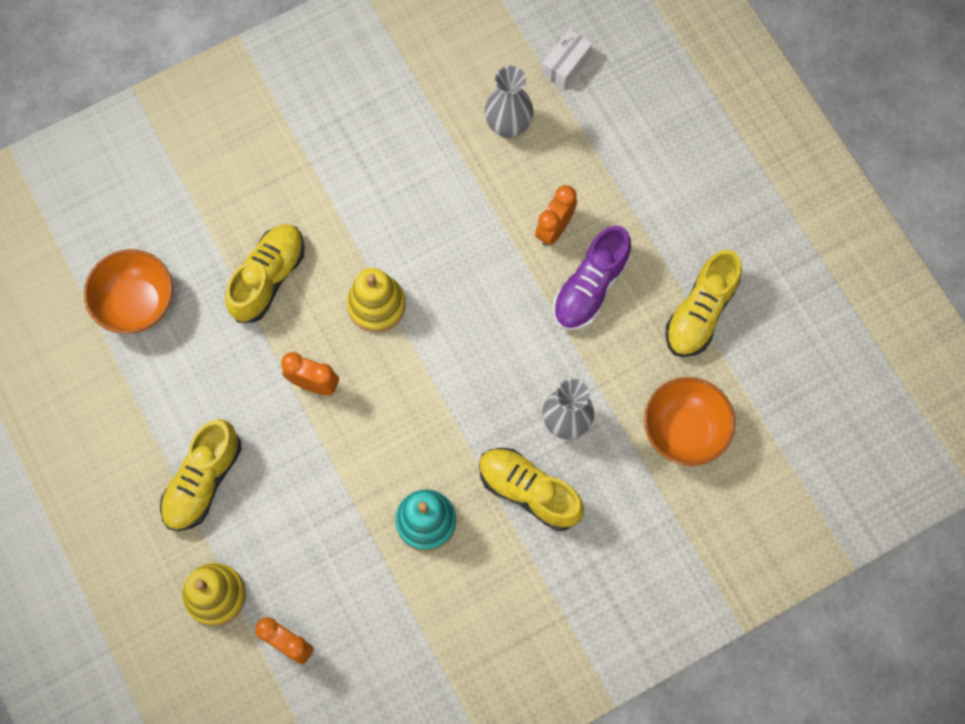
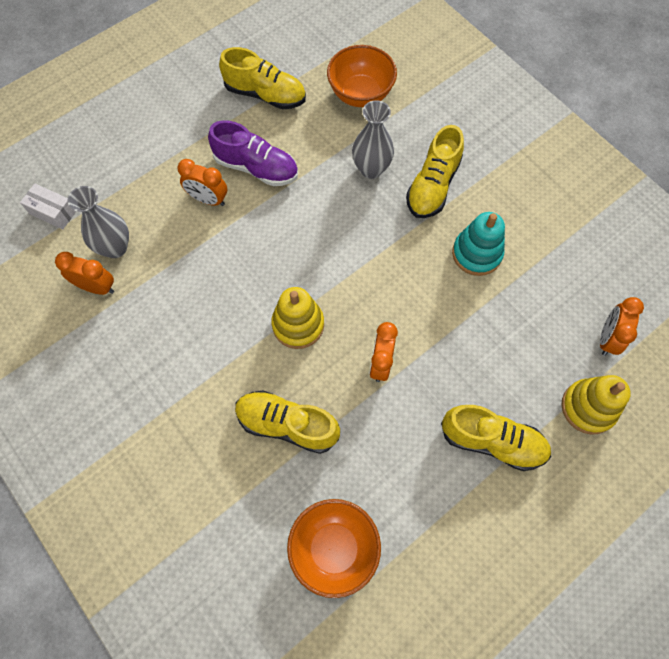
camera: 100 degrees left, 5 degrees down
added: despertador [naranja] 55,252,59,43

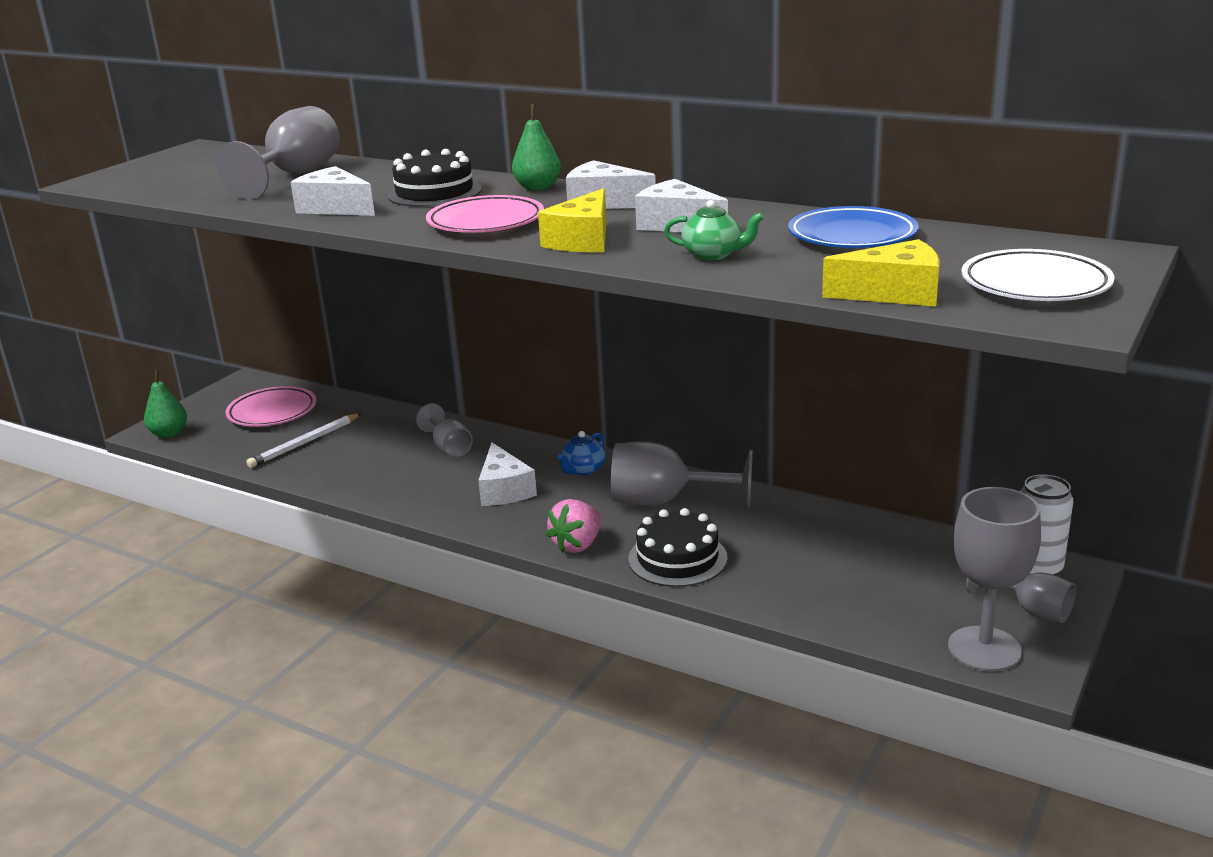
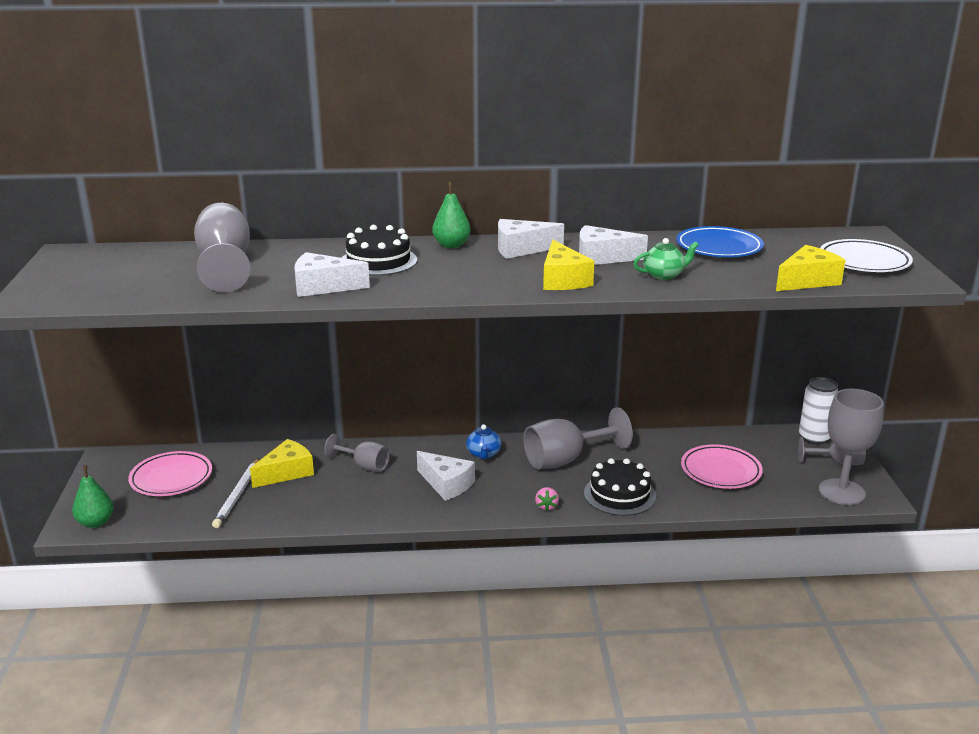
camera: 35 degrees left, 0 degrees up
added: queso [amarillo] 250,439,64,49
moved: plato [rosa] 426,195,118,38 to 681,444,82,45
resized: fresa [rosa] 546,499,55,54 = 535,487,24,24 x0.58

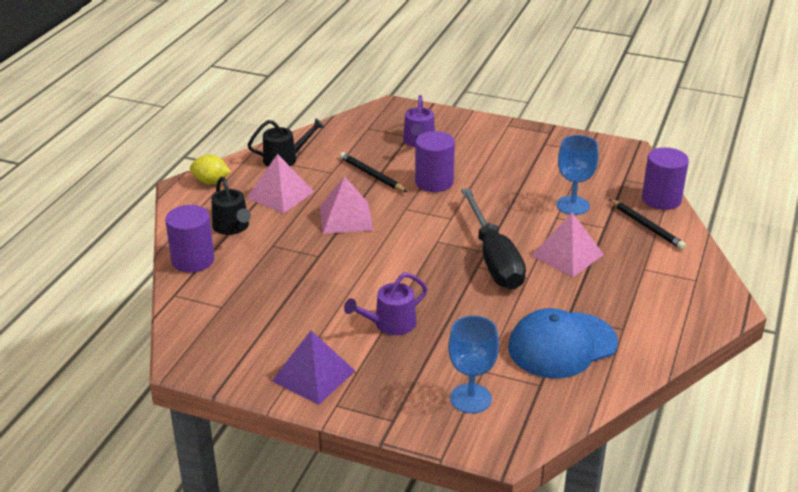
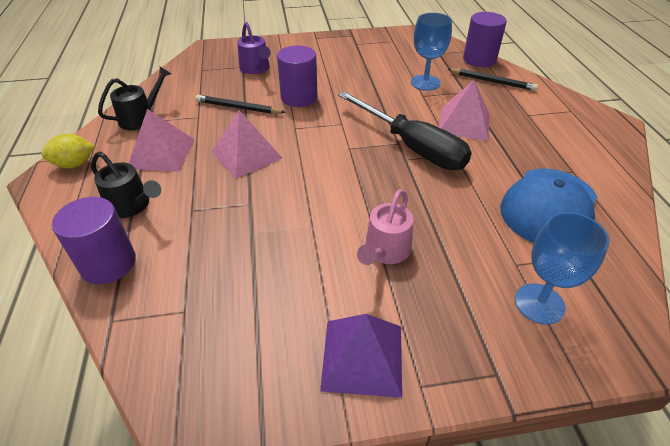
camera: 30 degrees left, 10 degrees up
recoloured: regadera [morado] 344,273,84,62 to regadera [rosa] 357,189,56,76

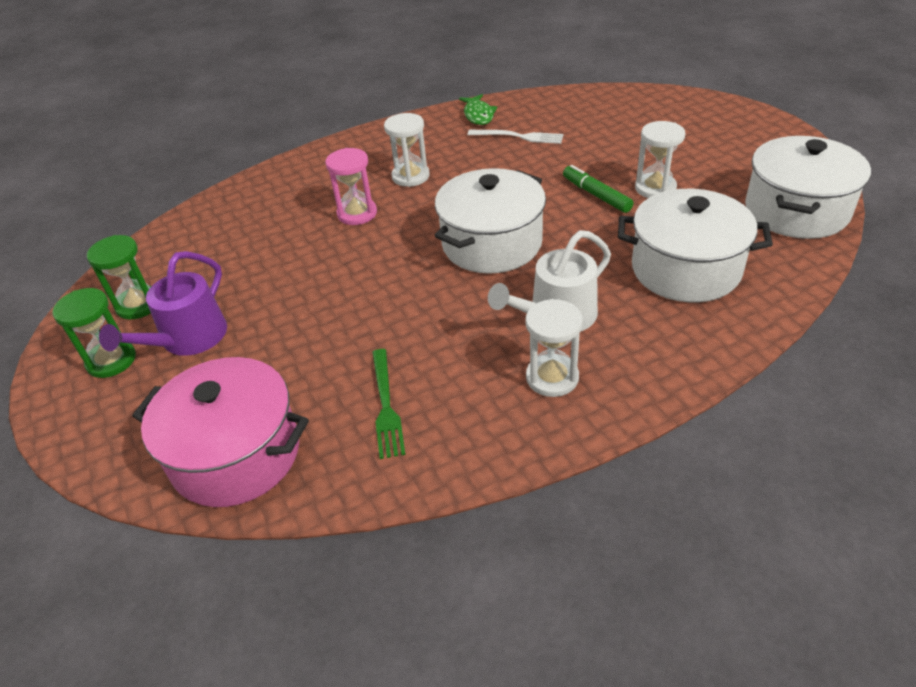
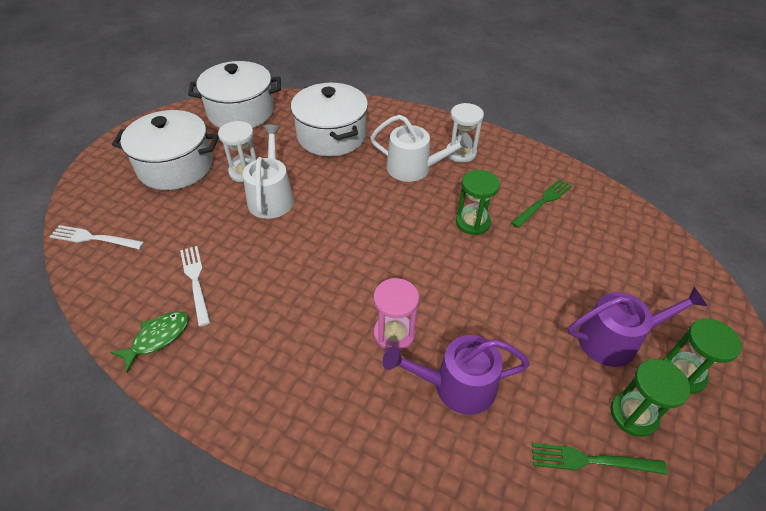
camera: 130 degrees left, 5 degrees up
removed: olla [rosa] 132,357,177,150; reloj de arena [blanco] 384,113,46,74
added: tenedor [blanco] 50,225,94,24; regadera [morado] 383,335,147,80; reloj de arena [verde] 456,170,44,65; tenedor [verde] 532,443,136,32
moved: olla [blanco] 434,168,112,106 to 112,110,107,80
replaced: rotulador [verde] 563,165,71,48 to regadera [blanco] 243,125,51,94

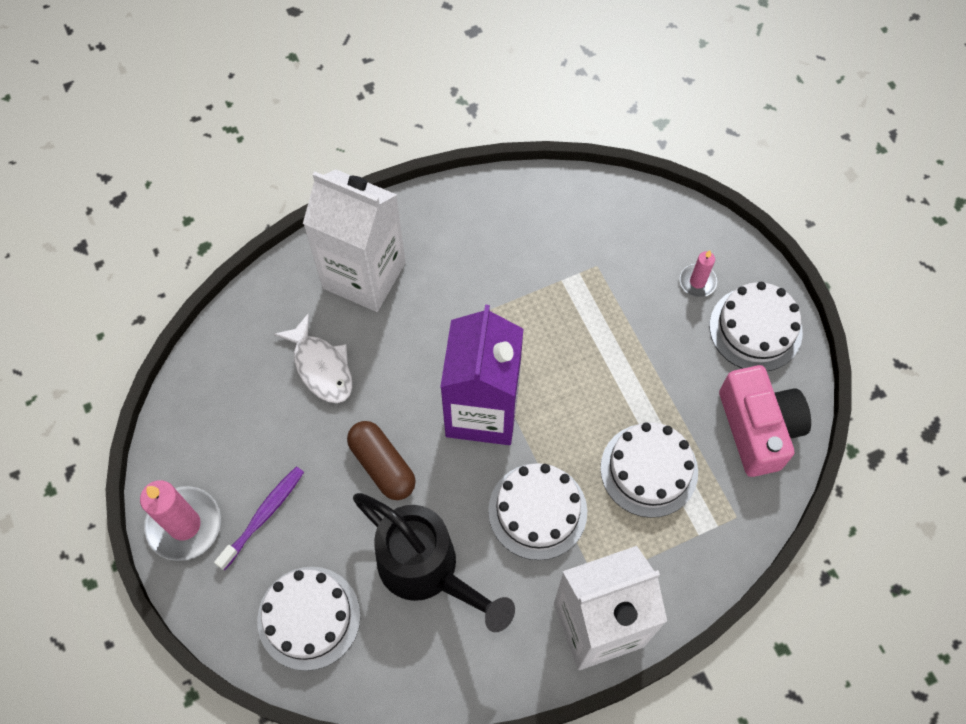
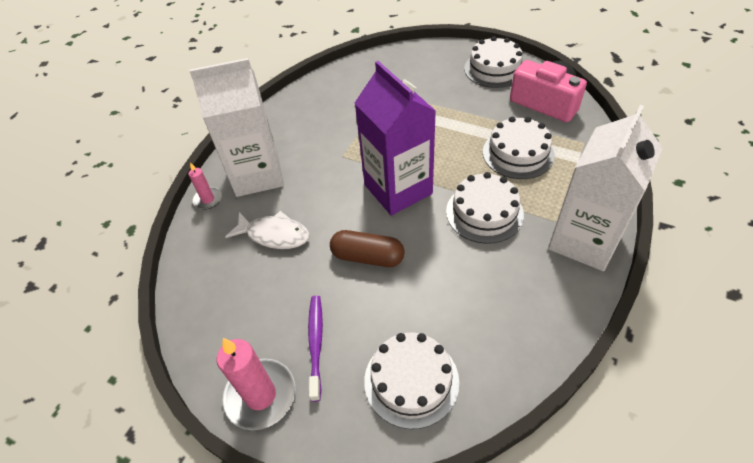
camera: 35 degrees left, 15 degrees down
removed: regadera [negro] 353,493,162,139
moved: vela [rosa] 680,250,37,47 to 189,162,33,47

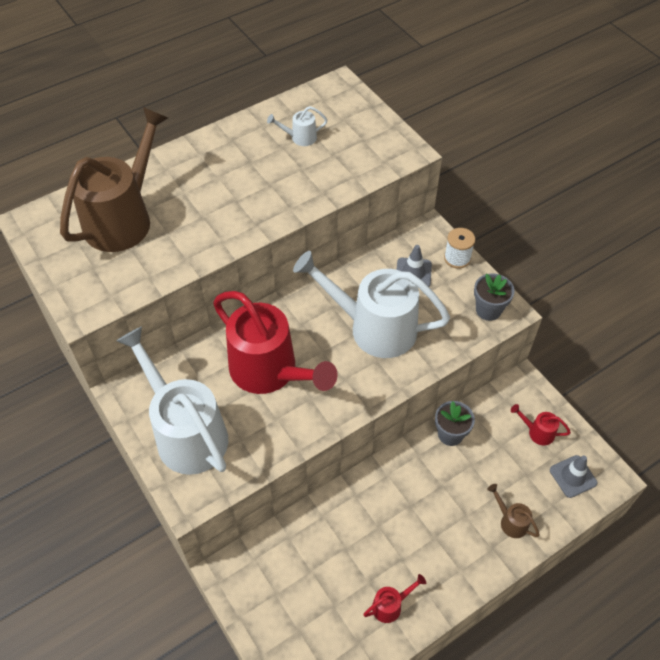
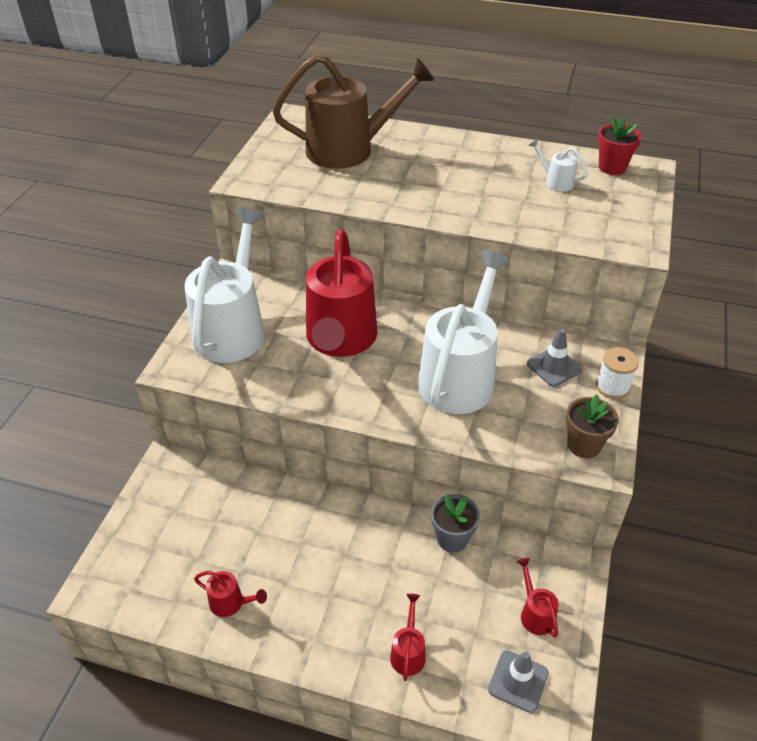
camera: 50 degrees right, 10 degrees down
added: maceta [rojo] 598,117,44,58
recoloured: regadera [marrón] 487,484,53,54 to regadera [rojo] 390,594,36,87; maceta [gris] 474,273,41,48 to maceta [marrón] 566,394,53,64
turned: regadera [blanco] 293,251,157,107 = 418,251,92,163 45 degrees clockwise

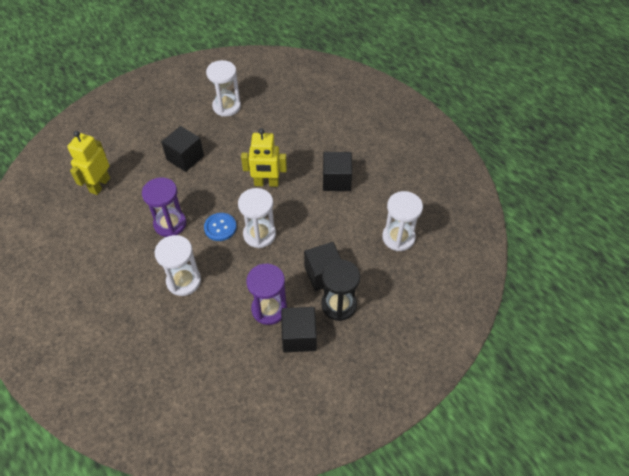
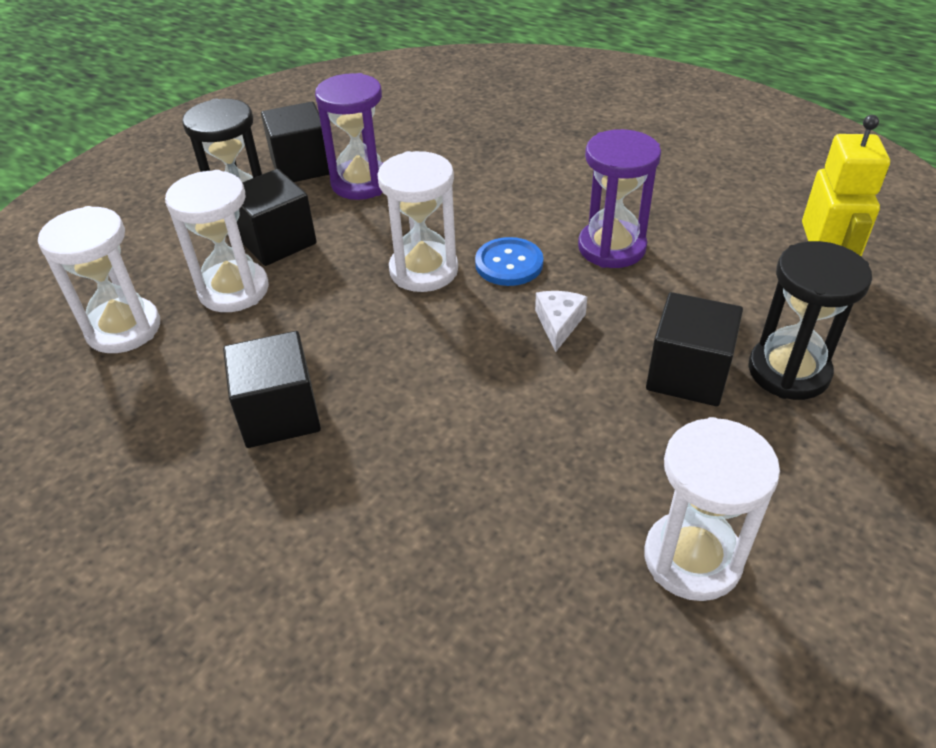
camera: 165 degrees right, 10 degrees down
removed: robot [amarillo] 241,128,46,59
added: queso [blanco] 535,291,52,61; reloj de arena [negro] 748,241,124,159
moved: reloj de arena [blanco] 155,235,46,61 to 165,170,104,142

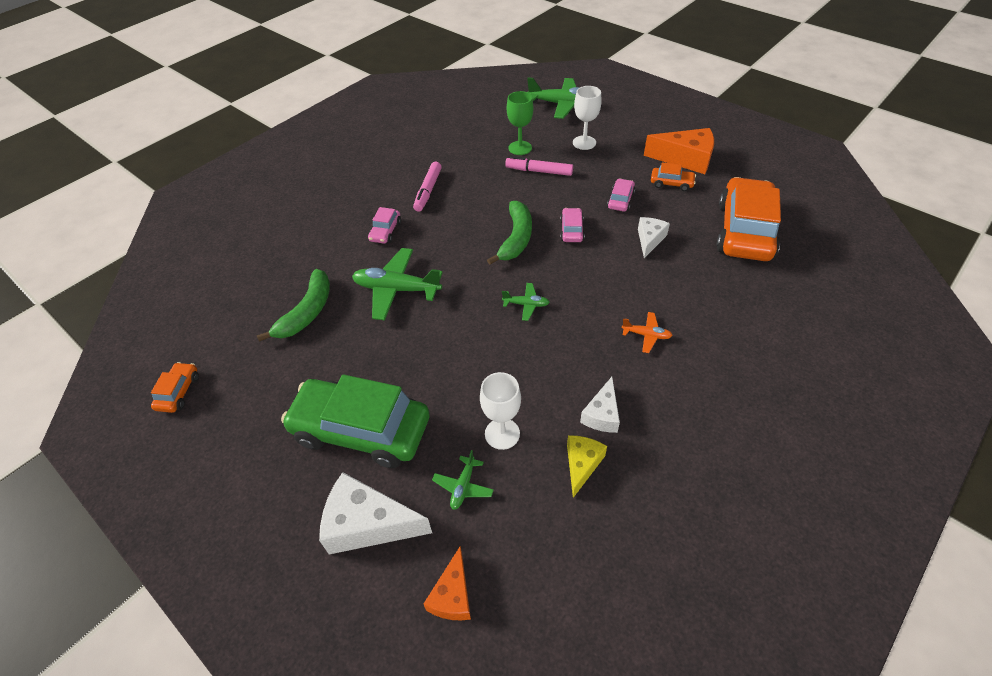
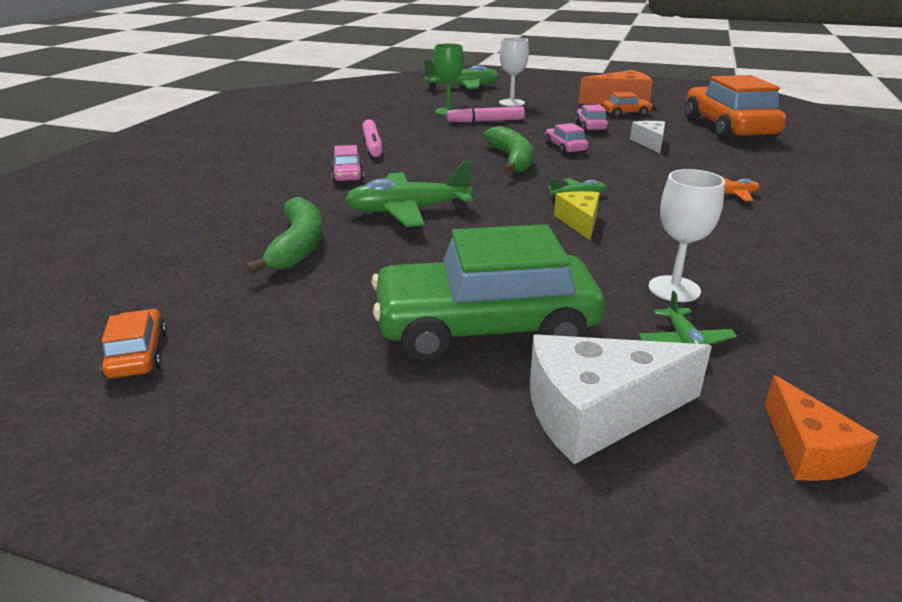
camera: 25 degrees left, 20 degrees down
removed: queso [blanco] 580,377,40,56
moved: queso [amarillo] 567,436,40,62 to 554,191,46,49

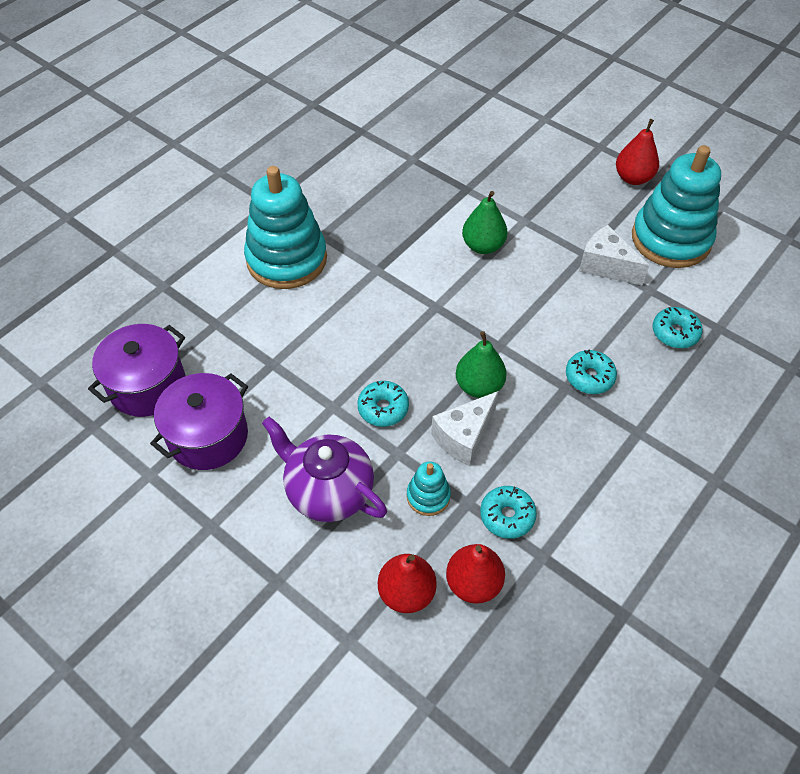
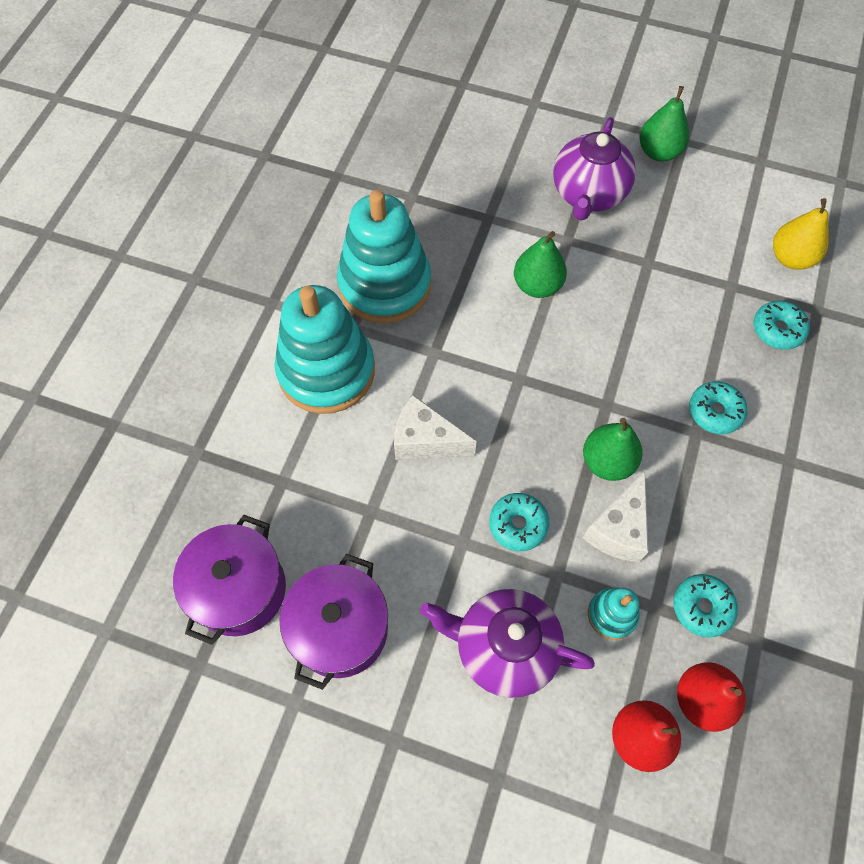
camera: 20 degrees left, 10 degrees up
added: tetera [morado] 553,117,83,104; pera [amarillo] 773,198,56,72
moved: juguete apilable [turquesa] 632,145,89,123 to 337,190,94,133; queso [blanco] 579,225,71,60 to 394,395,83,65
recoloured: pera [rojo] 616,119,43,66 to pera [verde] 640,86,49,75

